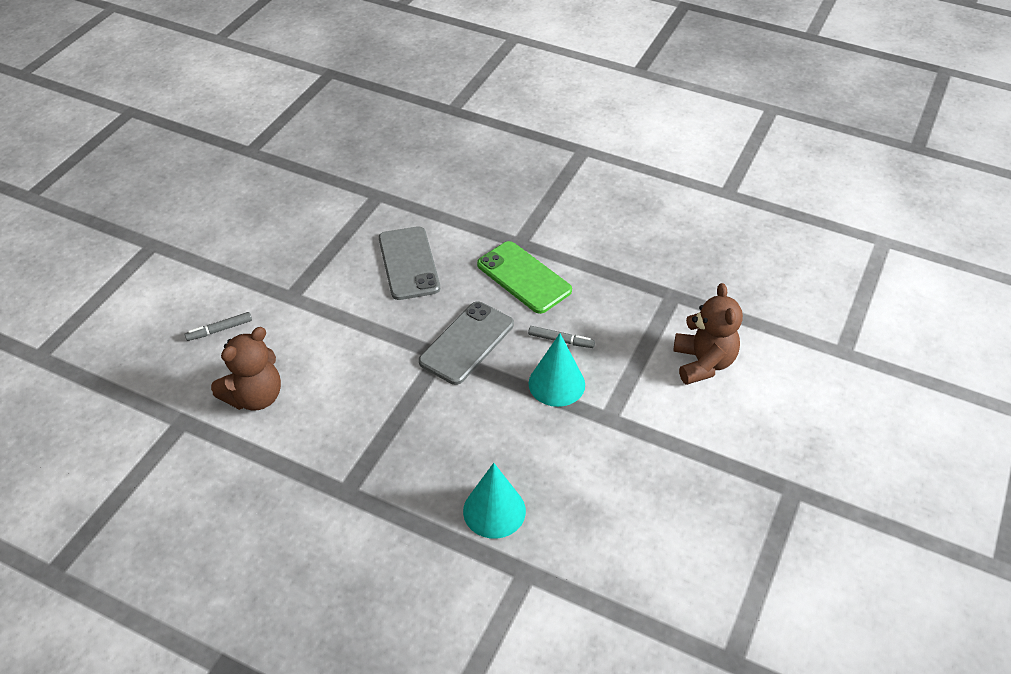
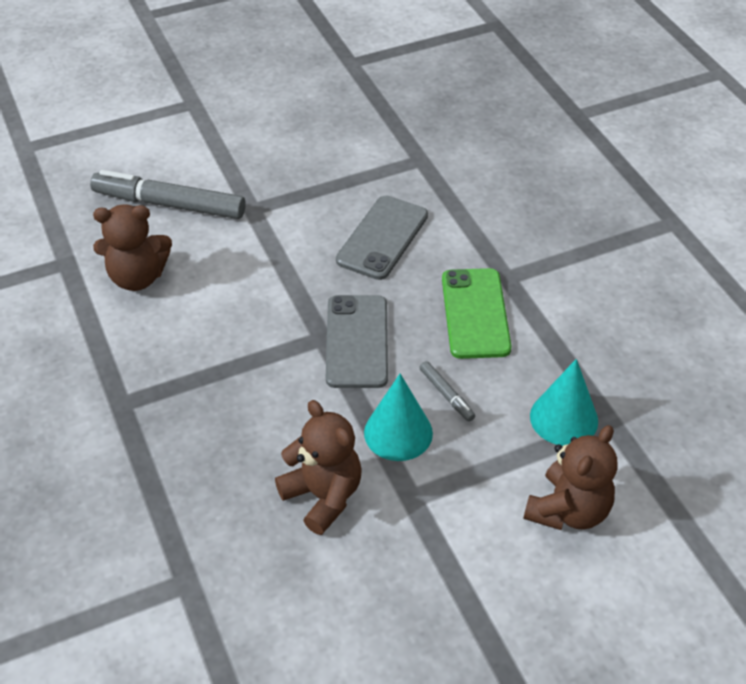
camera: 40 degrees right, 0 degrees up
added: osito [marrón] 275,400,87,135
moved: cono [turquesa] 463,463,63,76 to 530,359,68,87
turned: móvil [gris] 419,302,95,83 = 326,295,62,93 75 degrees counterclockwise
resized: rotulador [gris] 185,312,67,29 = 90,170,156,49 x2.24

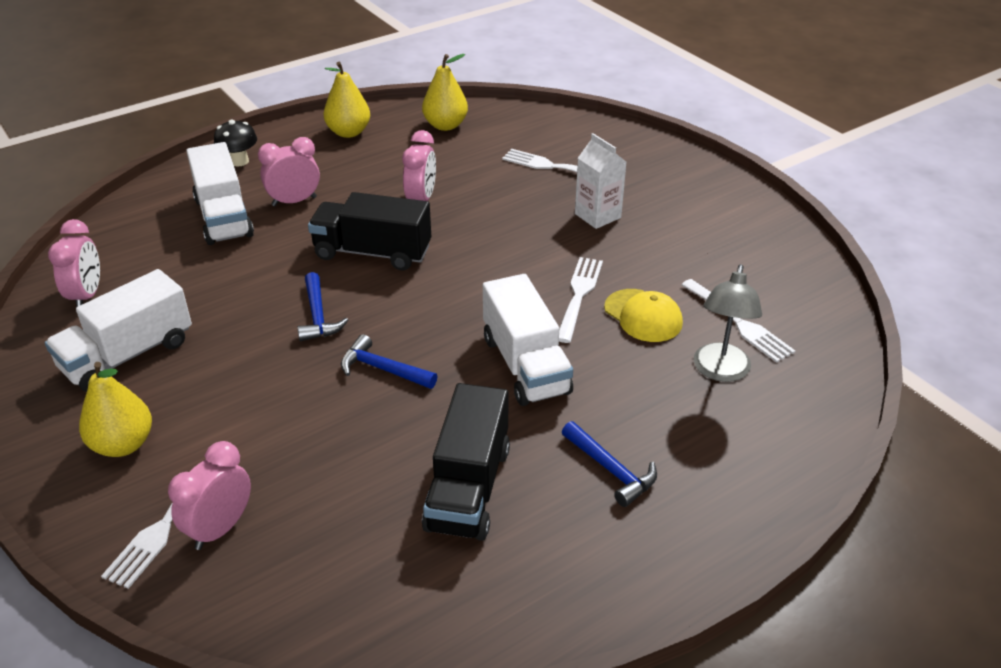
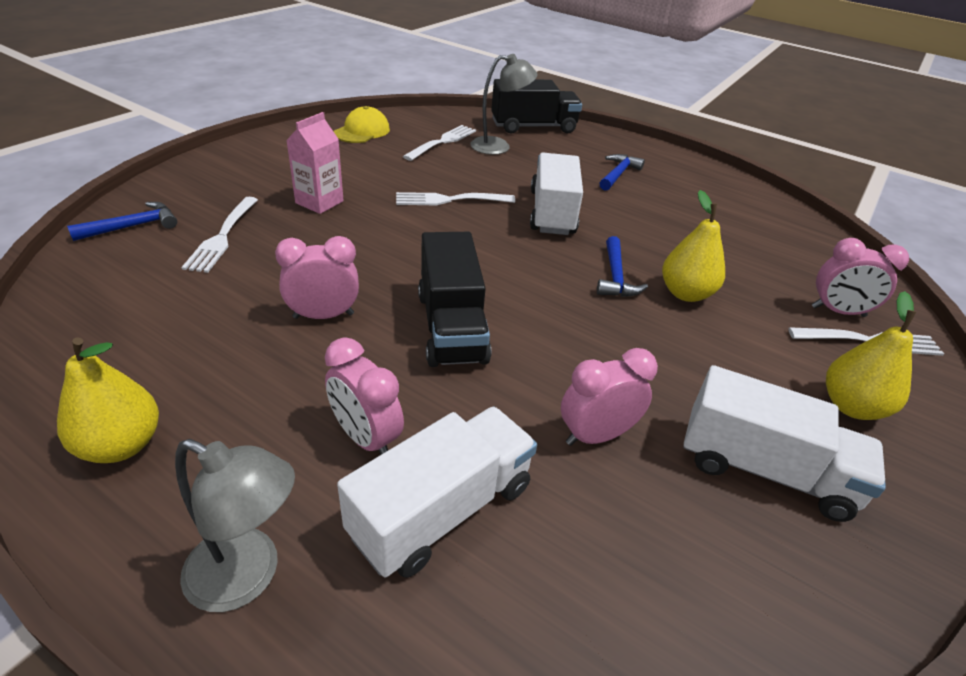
camera: 115 degrees left, 0 degrees up
moved: martillo [azul] 297,272,51,69 to 67,202,110,39; gorra [amarillo] 604,289,79,53 to 334,106,56,37; camión [negro] 422,383,88,158 to 491,79,91,55; despertador [rosa] 48,219,52,89 to 561,348,97,98; pera [amarillo] 422,54,46,77 to 662,190,63,112
replaced: seta [negro] 214,119,43,48 to lámpara [gris] 175,439,120,173
recoloured: cartón de leche [blanco] 575,133,51,96 to cartón de leche [rosa] 286,112,58,102
turned: camión [blanco] 483,274,90,132 = 530,152,53,83 45 degrees counterclockwise

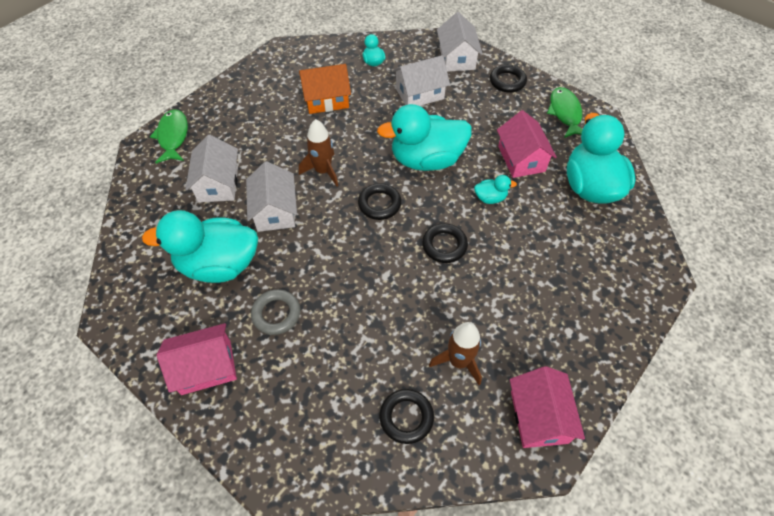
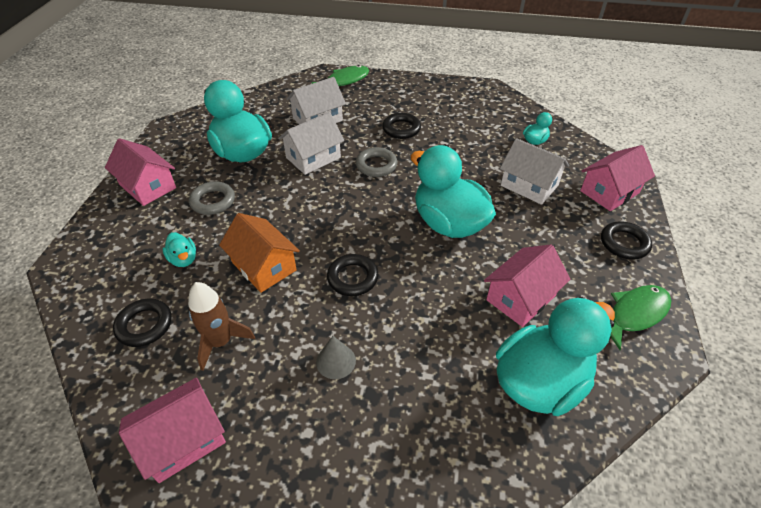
camera: 60 degrees right, 10 degrees down
added: cono [gris] 316,336,40,43
moved: pato [turquesa] 474,175,43,29 to 162,232,34,35; casa [naranja] 299,64,52,50 to 219,213,81,80; anillo [negro] 358,183,43,37 to 382,113,39,26
replaced: cohete [marrón] 299,119,39,68 to anillo [gris] 356,147,41,30
recoloured: casa [blanco] 437,12,46,60 to casa [rosa] 580,145,75,66

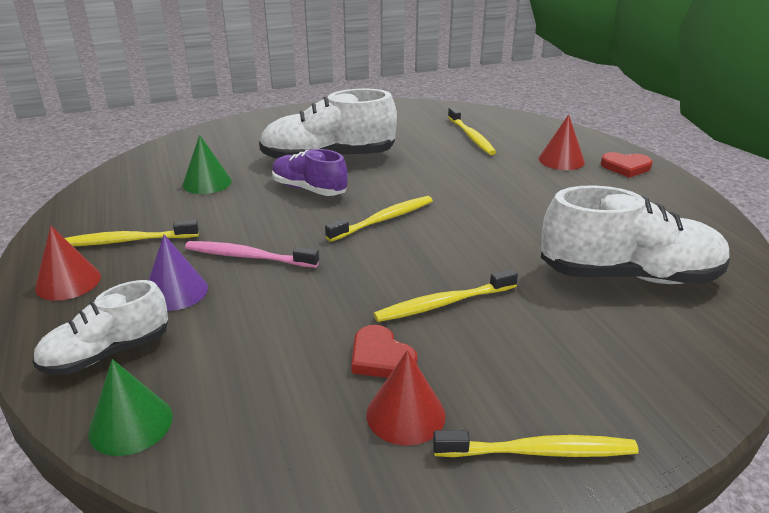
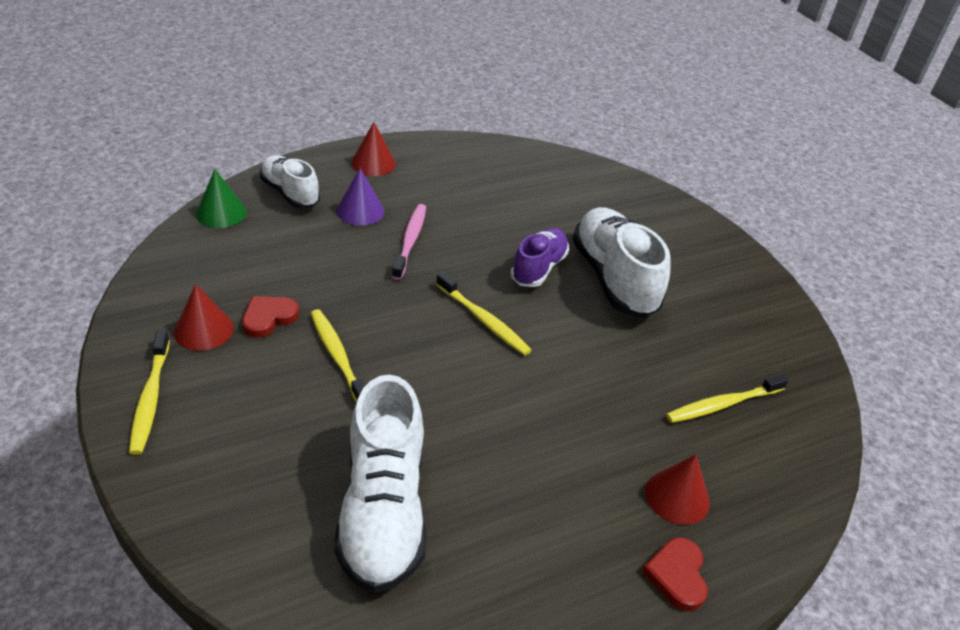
camera: 80 degrees right, 10 degrees up
removed: cepillo de dientes [amarillo] 65,220,134,26; cono [verde] 182,135,50,59

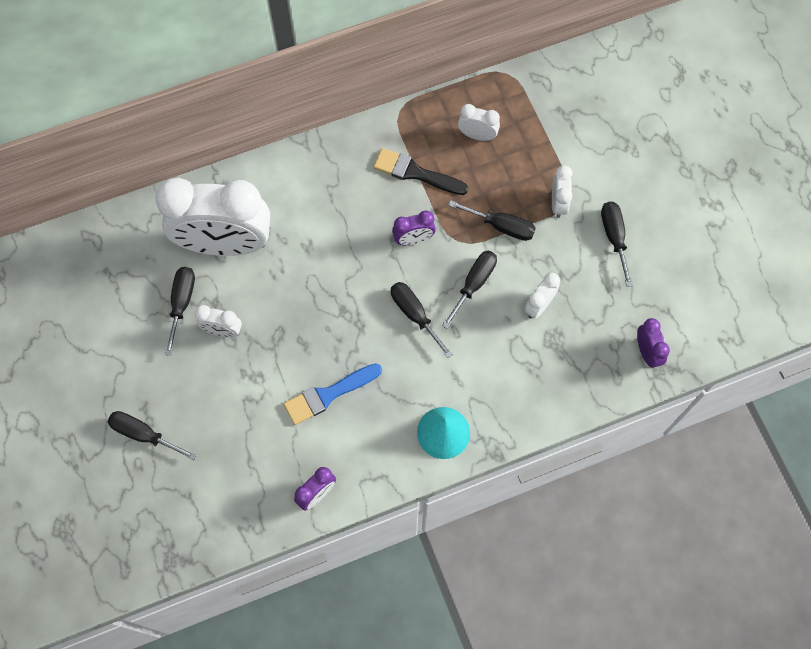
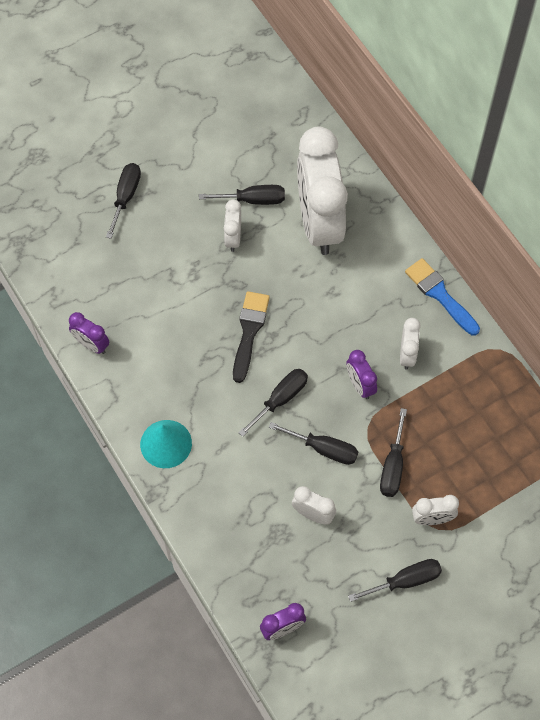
camera: 80 degrees right, 5 degrees down
moved: pincel [negro] 373,148,95,47 to 233,291,37,92; despertador [blanco] 458,104,42,37 to 400,318,21,52; pincel [azul] 284,363,98,62 to 405,258,75,77

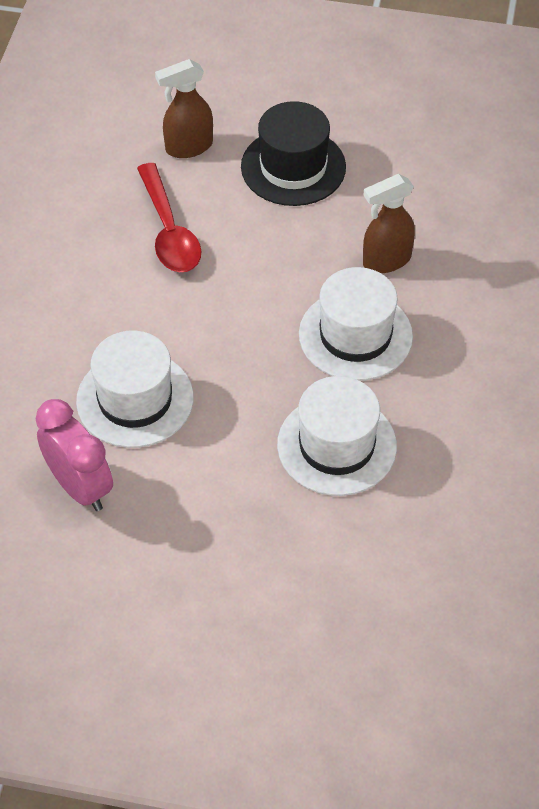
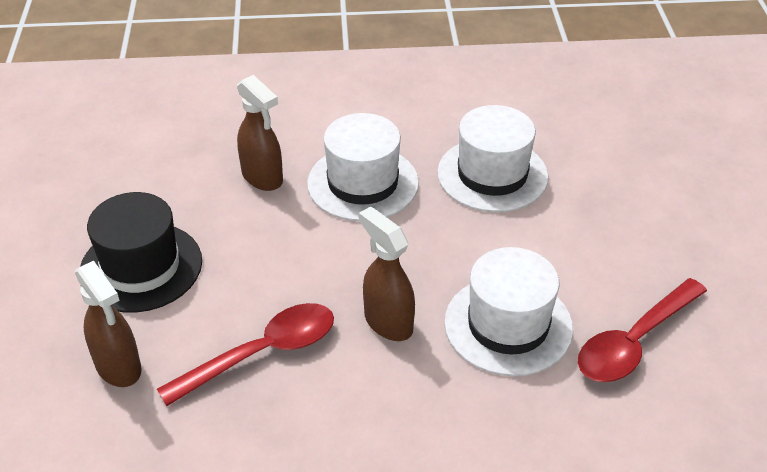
camera: 105 degrees left, 10 degrees down
added: pulverizador [marrón] 359,206,56,135
replaced: despertador [rosa] 36,399,77,112 to cuchara [rojo] 578,278,129,104

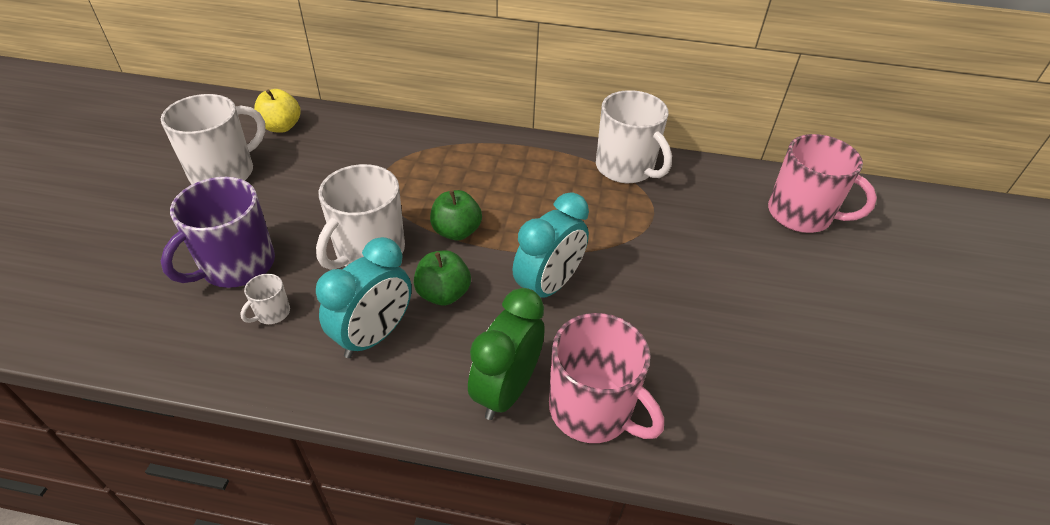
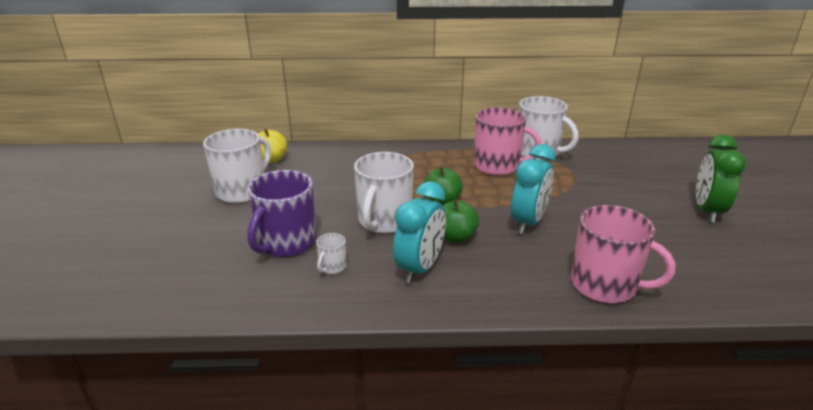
camera: 10 degrees left, 15 degrees down
moved: taza [rosa] 768,134,109,99 to 474,108,68,68; despertador [verde] 468,288,77,132 to 696,135,50,88

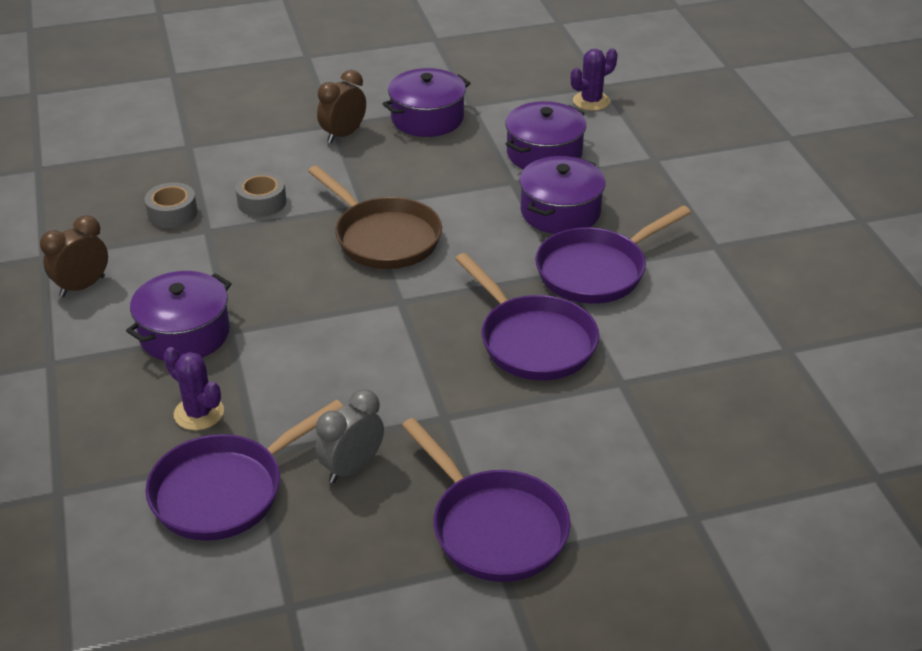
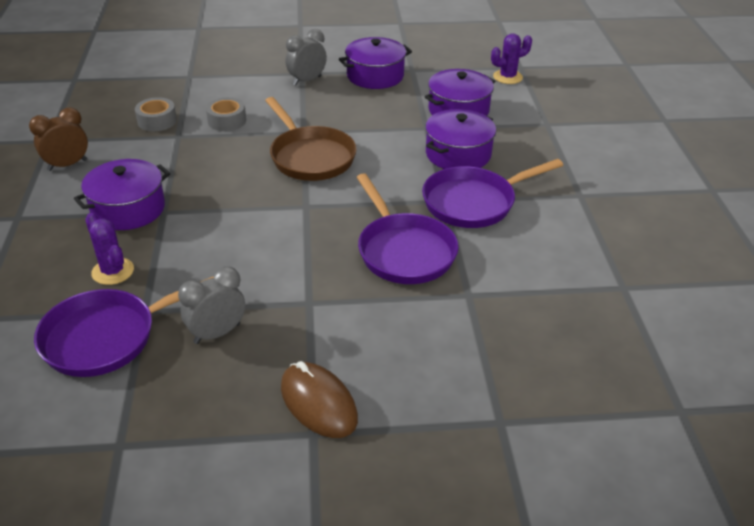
camera: 10 degrees right, 0 degrees up
replaced: sartén [morado] 402,418,169,164 to ratón [marrón] 281,361,77,77
recoloured: despertador [marrón] 317,70,49,73 to despertador [gris] 286,29,41,57

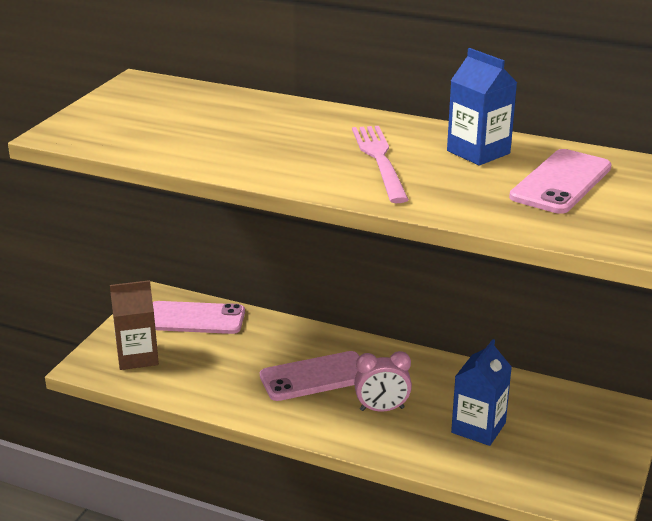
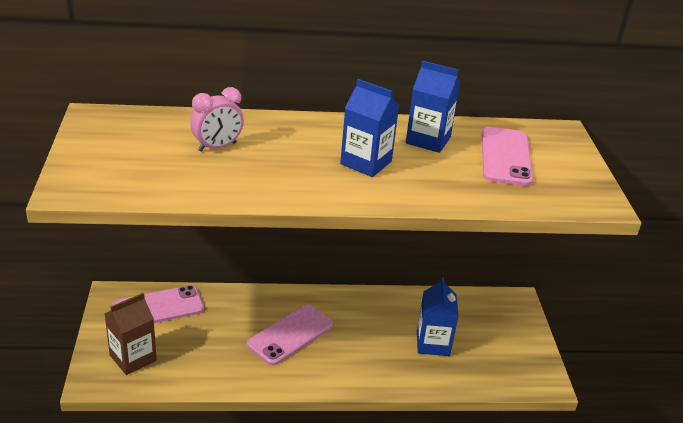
camera: 30 degrees left, 5 degrees up
moved: despertador [rosa] 354,351,58,61 to 190,87,54,65
replaced: tenedor [rosa] 352,126,57,77 to cartón de leche [azul] 340,79,59,98

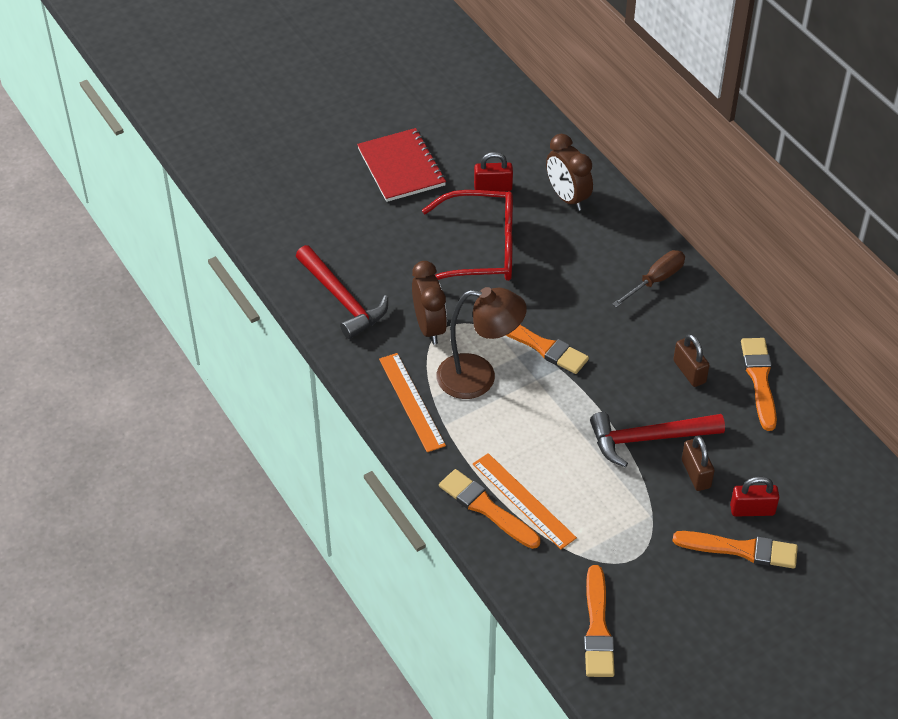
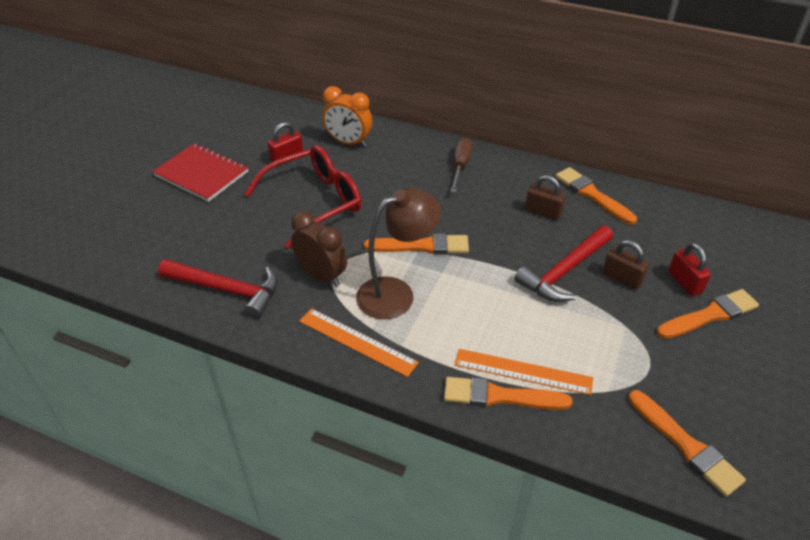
camera: 35 degrees left, 5 degrees down
recoloured: despertador [marrón] 546,134,47,77 to despertador [naranja] 322,86,51,61
turned: candado [rojo] 730,476,49,41 = 668,243,43,53 75 degrees counterclockwise

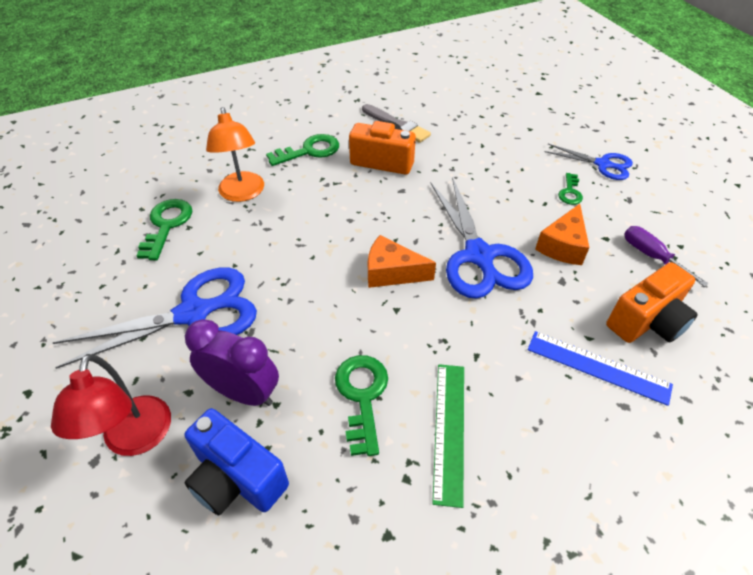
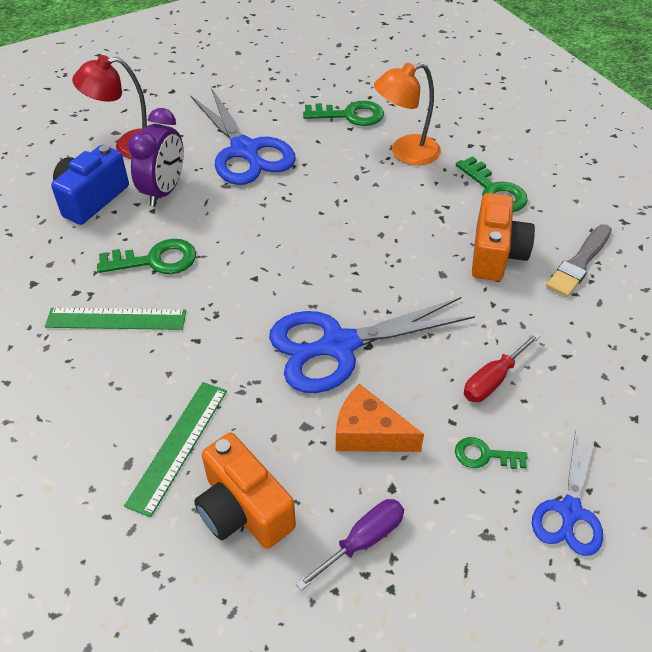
camera: 85 degrees right, 0 degrees up
removed: queso [naranja] 368,235,68,53
added: destornillador [rojo] 464,332,77,70
recoloured: regla [azul] 528,331,145,75 to regla [verde] 124,382,103,135

